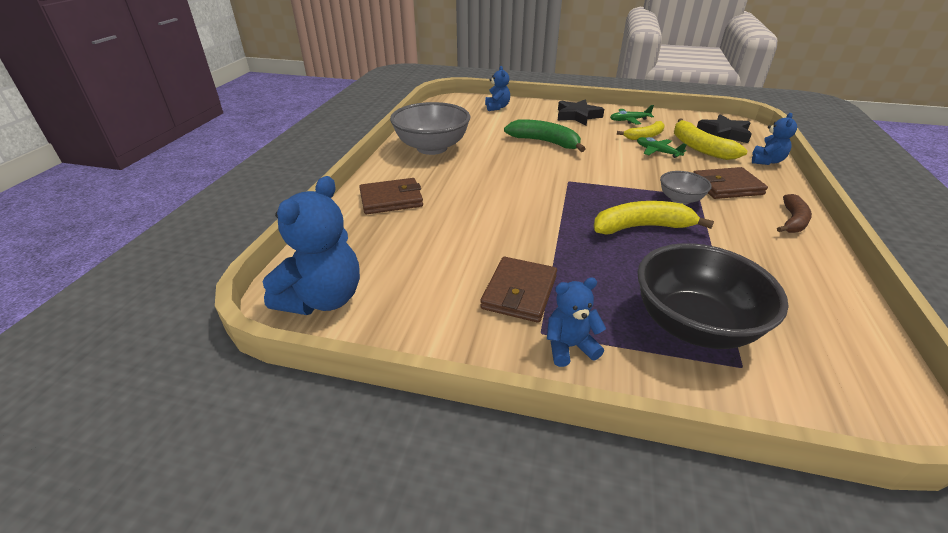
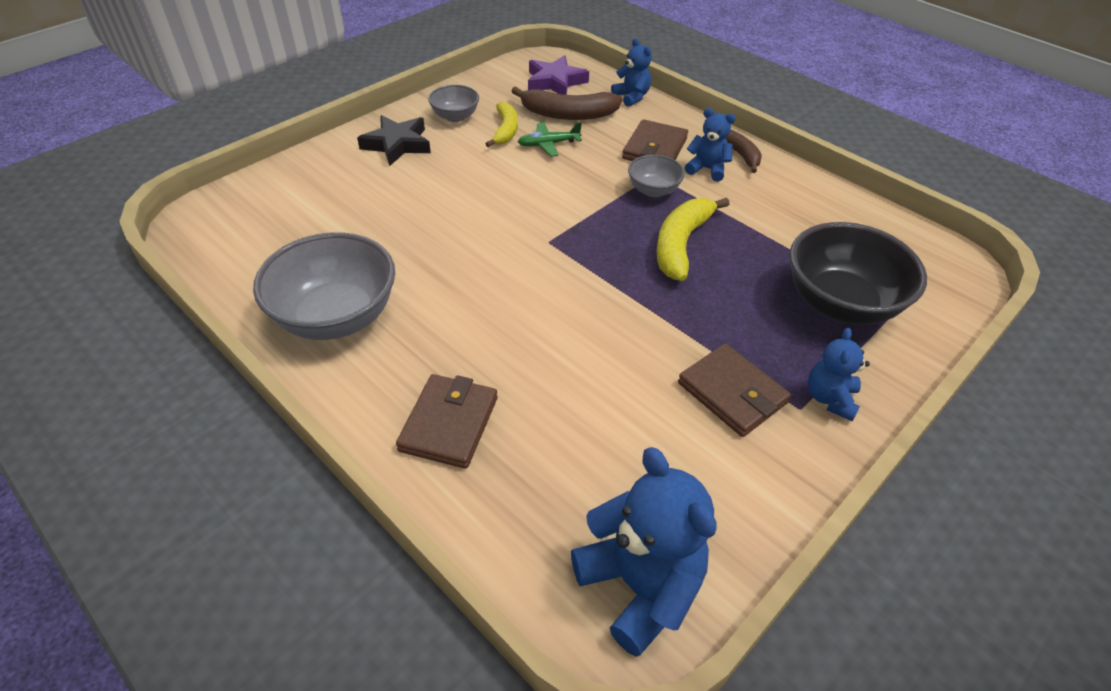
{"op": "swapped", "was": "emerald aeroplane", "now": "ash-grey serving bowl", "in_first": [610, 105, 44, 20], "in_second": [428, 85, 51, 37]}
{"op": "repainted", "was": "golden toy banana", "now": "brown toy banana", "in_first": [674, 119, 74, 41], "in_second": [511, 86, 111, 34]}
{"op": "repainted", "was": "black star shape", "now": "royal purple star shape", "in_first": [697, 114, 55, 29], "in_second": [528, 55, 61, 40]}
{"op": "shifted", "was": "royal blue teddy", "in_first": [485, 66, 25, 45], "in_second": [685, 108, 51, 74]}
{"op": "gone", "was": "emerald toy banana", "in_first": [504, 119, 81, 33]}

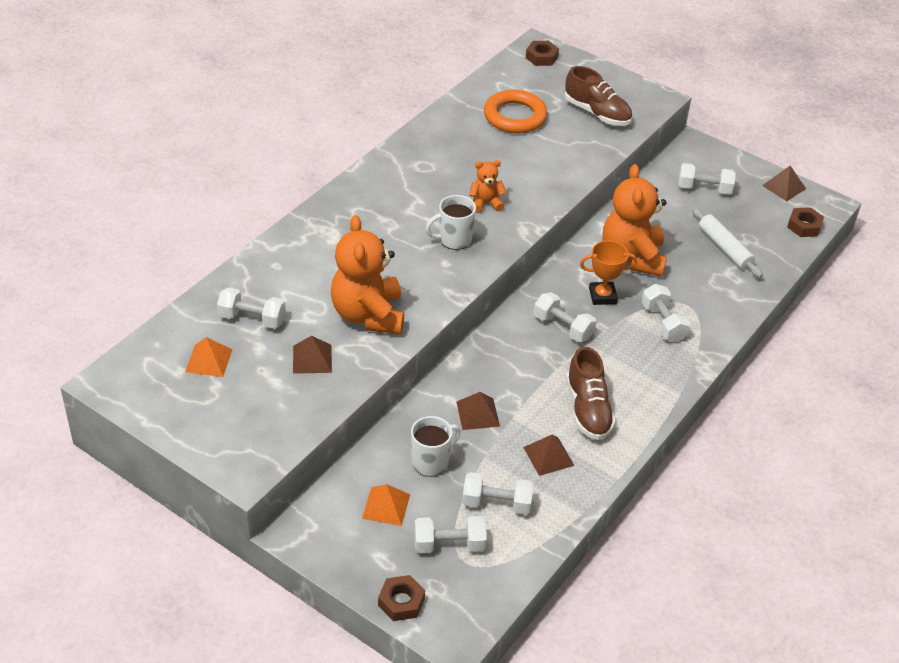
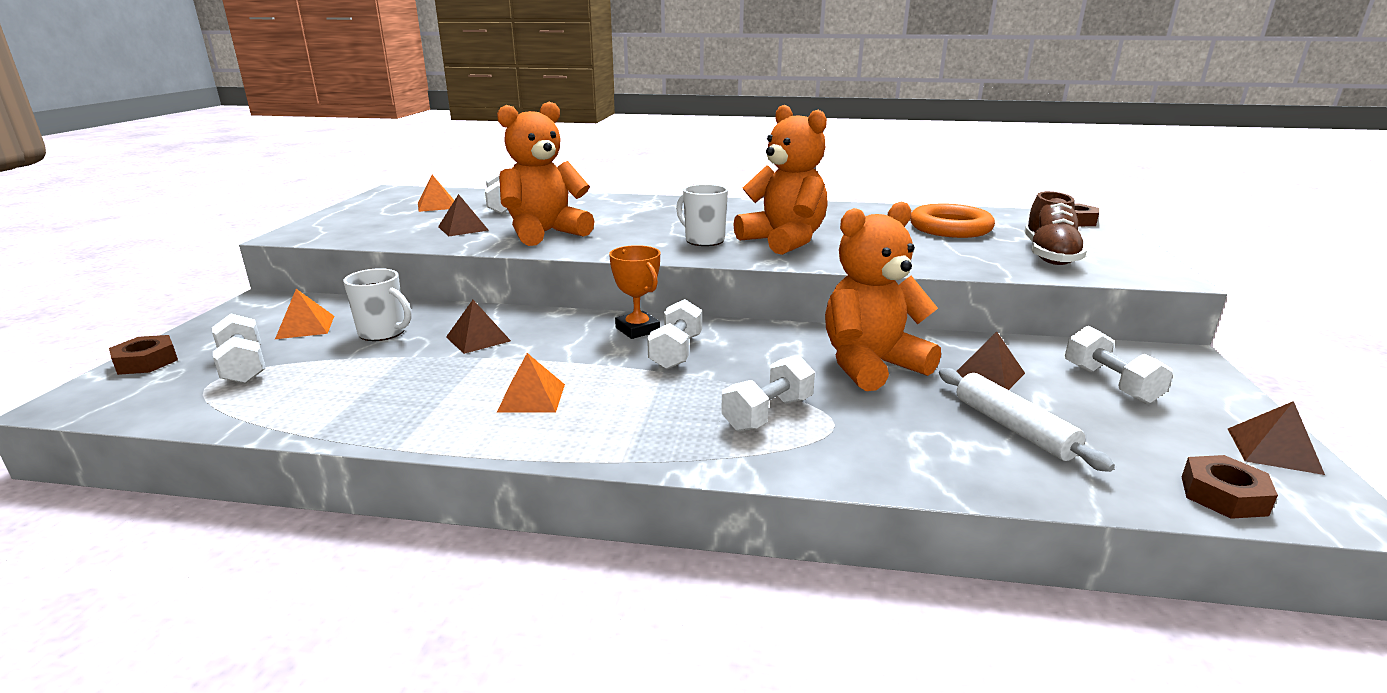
{"op": "swapped", "was": "brown shoe", "now": "bright orange pyramid shape", "in_first": [566, 347, 50, 93], "in_second": [497, 353, 68, 60]}
{"op": "shifted", "was": "bright orange trophy", "in_first": [580, 240, 57, 65], "in_second": [609, 245, 51, 94]}
{"op": "scaled", "was": "bright orange teddy", "in_first": [469, 160, 37, 53], "in_second": [733, 105, 95, 150], "ratio": 2.05}
{"op": "rotated", "was": "white dough roller", "in_first": [692, 207, 71, 71], "in_second": [939, 368, 176, 104], "clockwise": -60}
{"op": "shifted", "was": "brown pyramid shape", "in_first": [523, 434, 52, 42], "in_second": [956, 332, 69, 58]}
{"op": "gone", "was": "white hand weight", "in_first": [462, 472, 72, 42]}

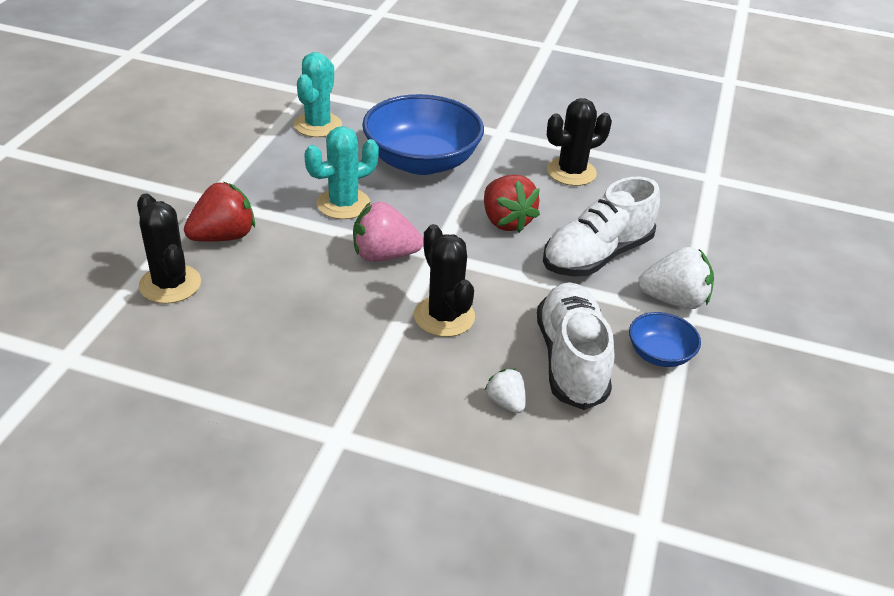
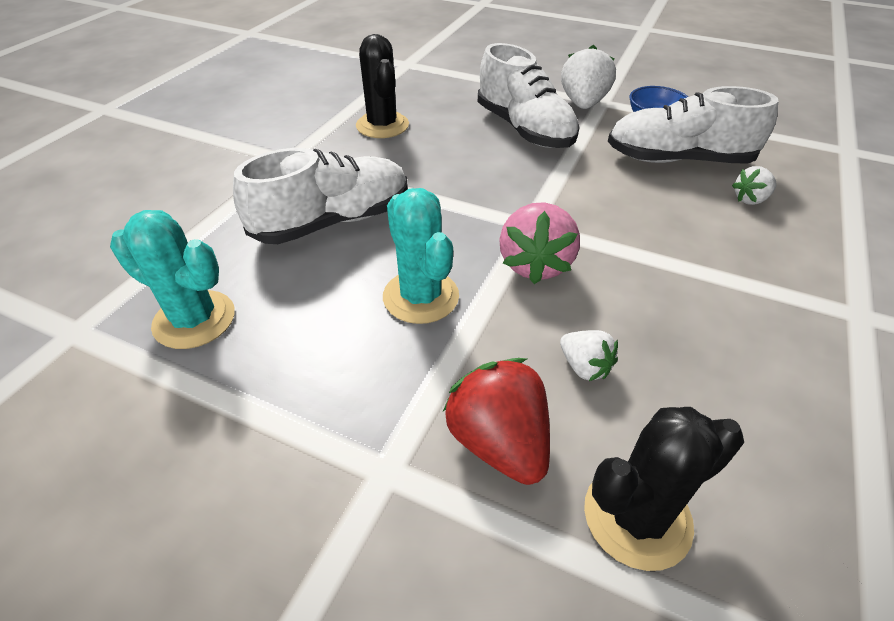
{"op": "swapped", "was": "royal blue serving bowl", "now": "white shoe", "in_first": [362, 94, 122, 81], "in_second": [233, 148, 175, 96]}
{"op": "new", "now": "white berry", "in_second": [560, 330, 58, 51]}
{"op": "gone", "was": "black saguaro cactus", "in_first": [414, 224, 61, 113]}
{"op": "gone", "was": "red berry", "in_first": [484, 175, 56, 58]}

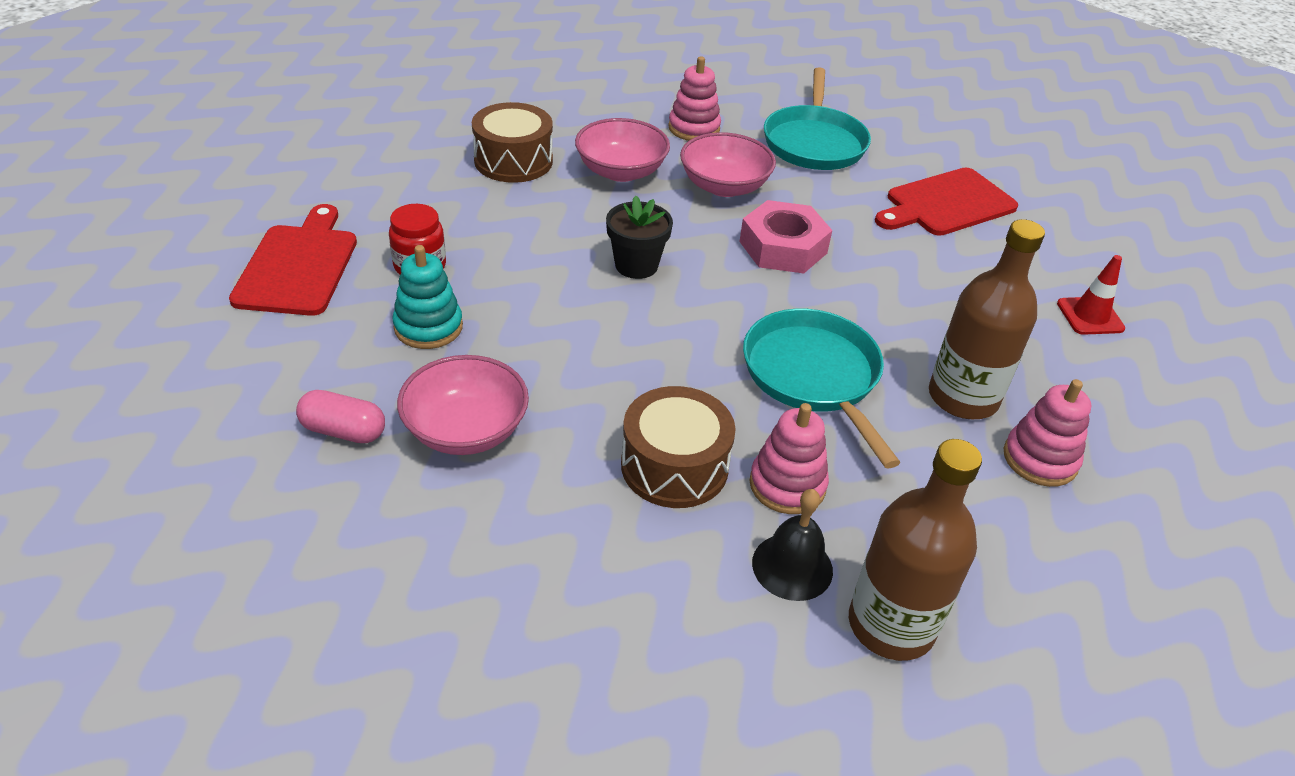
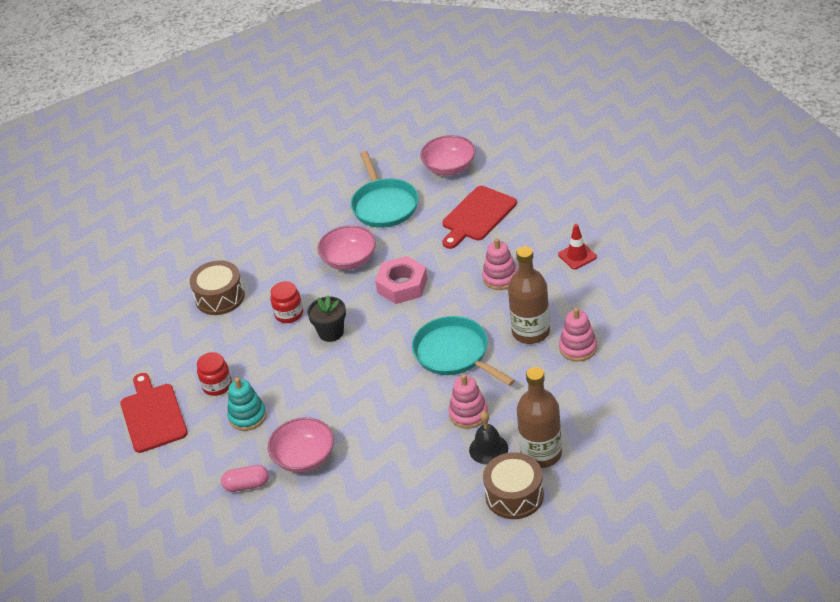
{"op": "new", "now": "red preserve jar", "in_second": [270, 281, 33, 42]}
{"op": "shifted", "was": "pink serving bowl", "in_first": [575, 118, 95, 64], "in_second": [420, 135, 56, 41]}
{"op": "shifted", "was": "pink stacking toy", "in_first": [668, 56, 53, 85], "in_second": [482, 238, 36, 52]}
{"op": "shifted", "was": "brown toy drum", "in_first": [621, 386, 114, 122], "in_second": [483, 452, 61, 67]}

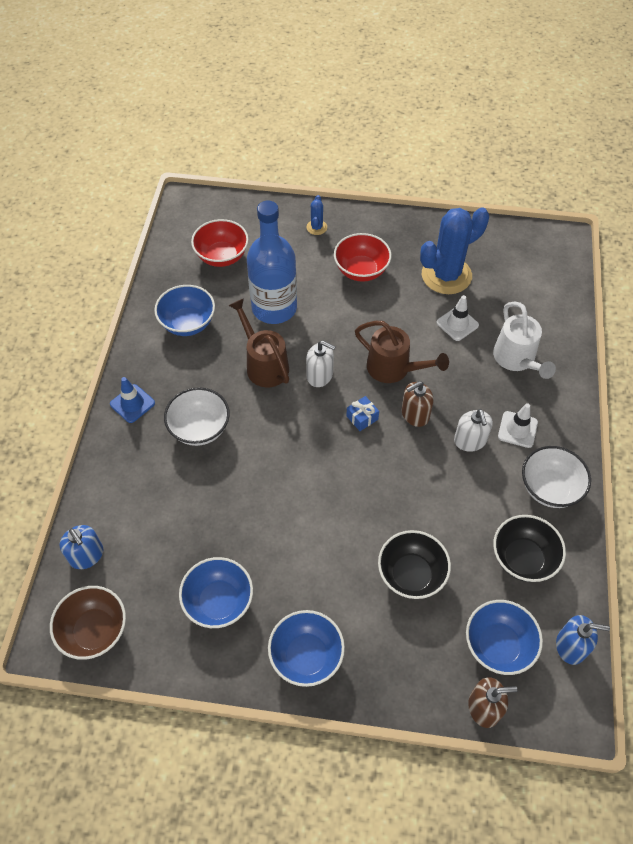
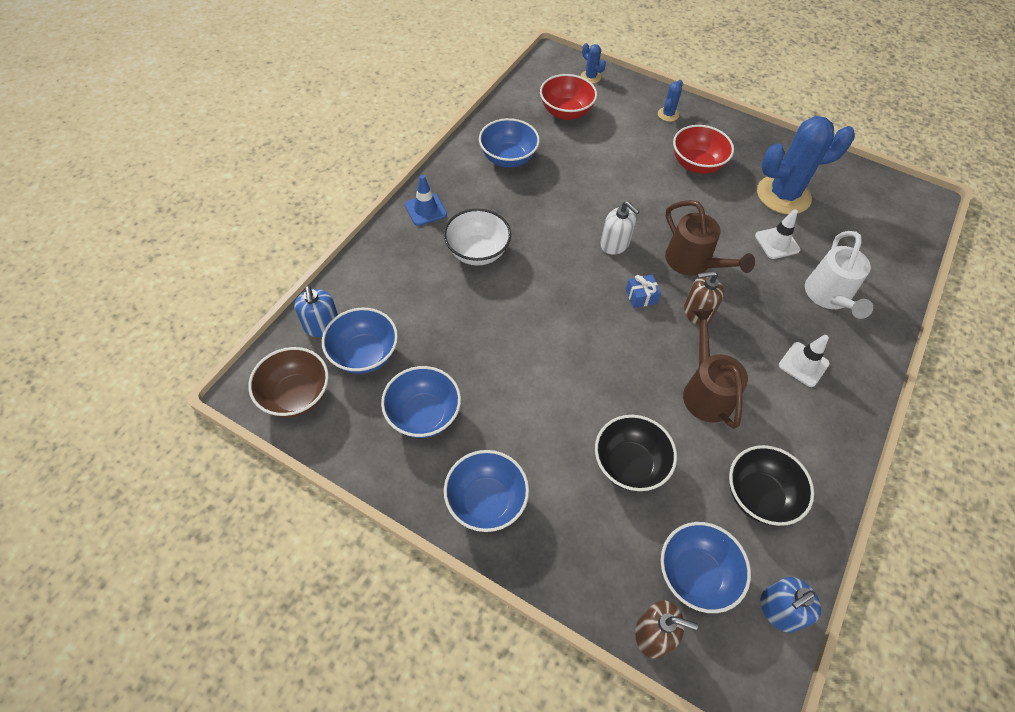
{"op": "new", "now": "royal blue serving bowl", "in_second": [322, 308, 76, 66]}
{"op": "new", "now": "royal blue saguaro cactus", "in_second": [581, 43, 25, 41]}
{"op": "shifted", "was": "brown watering pot", "in_first": [228, 298, 61, 89], "in_second": [683, 308, 65, 121]}
{"op": "rotated", "was": "royal blue pump bottle", "in_first": [556, 615, 54, 50], "in_second": [761, 577, 60, 56], "clockwise": 120}
{"op": "gone", "was": "royal blue flask", "in_first": [247, 201, 50, 123]}
{"op": "gone", "was": "white pump bottle", "in_first": [454, 409, 39, 43]}
{"op": "gone", "was": "white serving bowl", "in_first": [522, 446, 69, 62]}

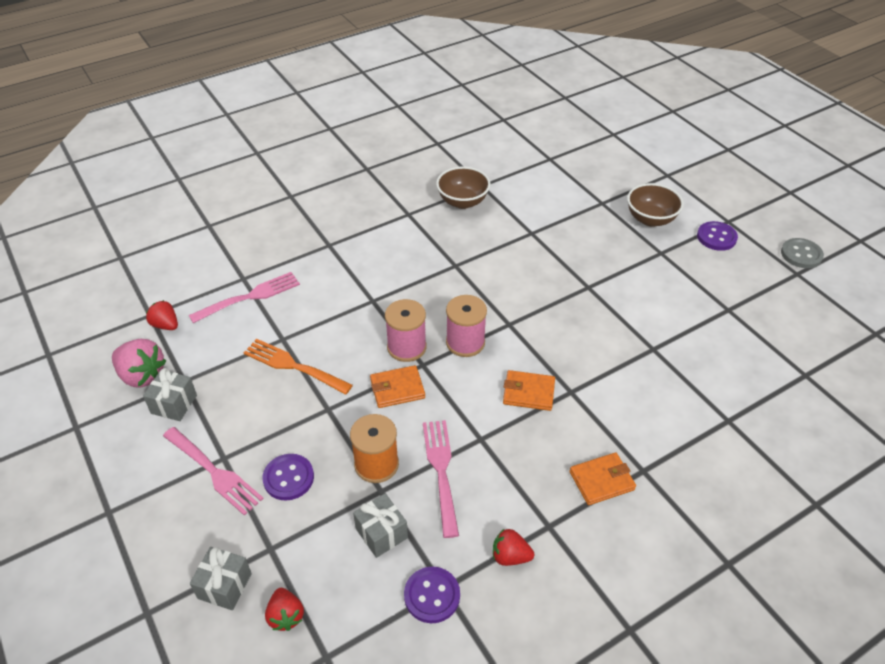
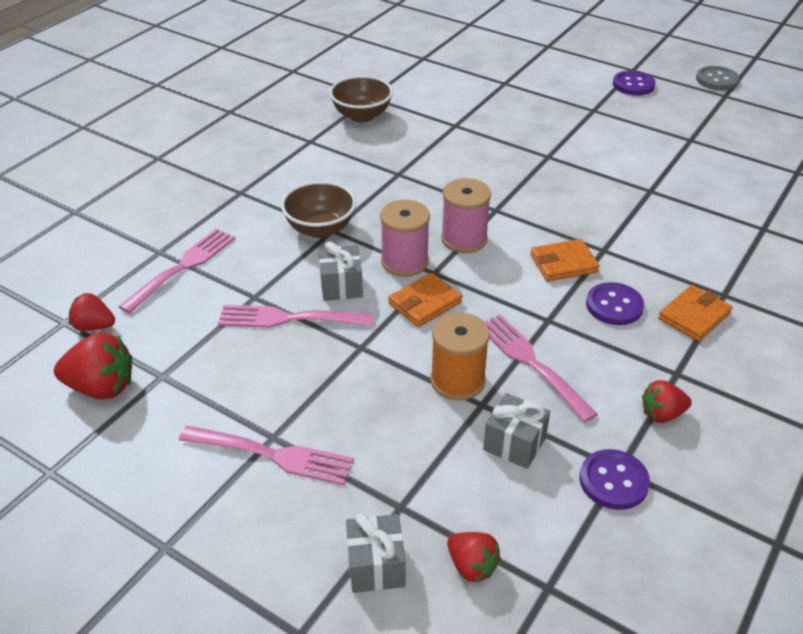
{"op": "repainted", "was": "pink berry", "now": "red berry", "in_first": [112, 339, 54, 48], "in_second": [54, 332, 78, 68]}
{"op": "repainted", "was": "bright orange table fork", "now": "pink table fork", "in_first": [244, 339, 109, 56], "in_second": [218, 305, 155, 23]}
{"op": "shifted", "was": "brown serving bowl", "in_first": [627, 183, 57, 44], "in_second": [281, 181, 75, 57]}
{"op": "shifted", "was": "ash-grey gift", "in_first": [143, 368, 54, 53], "in_second": [318, 241, 45, 60]}
{"op": "shifted", "was": "royal purple sewing button", "in_first": [262, 454, 52, 47], "in_second": [586, 282, 58, 43]}

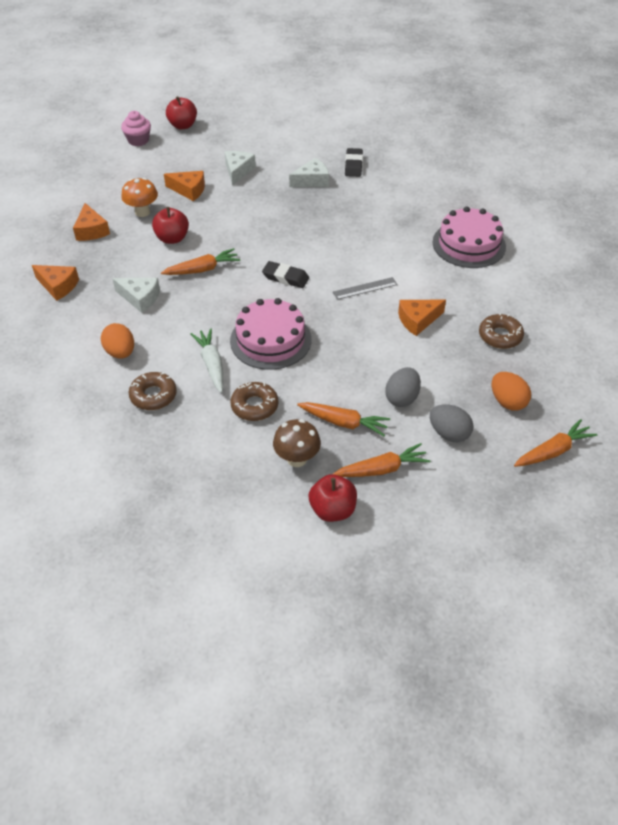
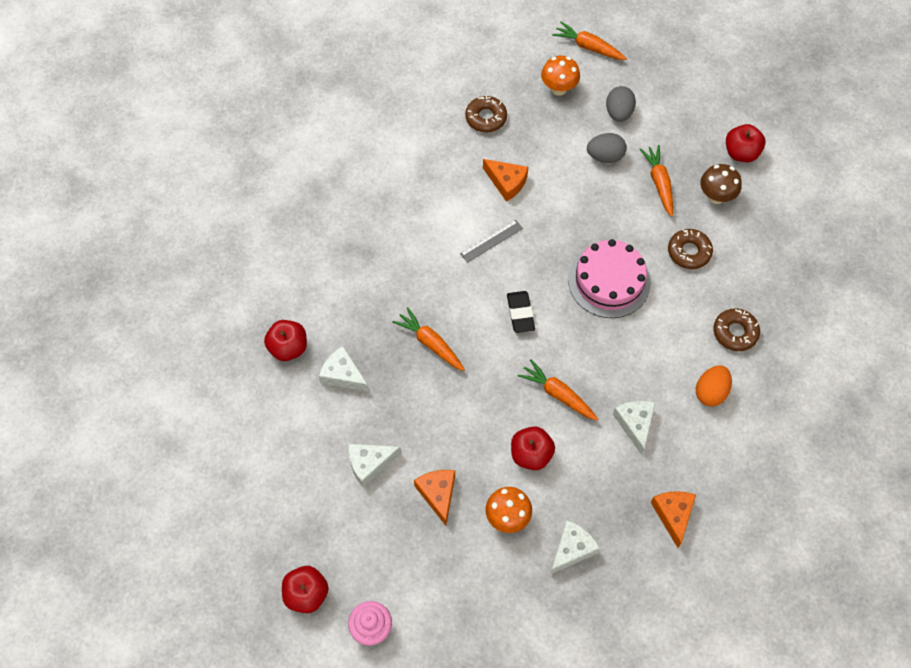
{"op": "swapped", "was": "black pencil eraser", "now": "red apple fruit", "in_first": [345, 148, 18, 29], "in_second": [264, 320, 43, 41]}
{"op": "shifted", "was": "bright orange carrot", "in_first": [333, 443, 97, 34], "in_second": [392, 307, 73, 64]}
{"op": "rotated", "was": "ash-grey ruler", "in_first": [333, 277, 65, 23], "in_second": [460, 220, 63, 43], "clockwise": -75}
{"op": "swapped", "was": "bright orange egg", "now": "bright orange mushroom", "in_first": [492, 372, 39, 39], "in_second": [541, 56, 39, 40]}
{"op": "repainted", "was": "bright orange cheese", "now": "white cheese", "in_first": [73, 203, 37, 38], "in_second": [550, 520, 50, 54]}
{"op": "gone", "was": "white carrot", "in_first": [190, 328, 33, 65]}
{"op": "gone", "was": "pink gateau", "in_first": [433, 206, 73, 62]}

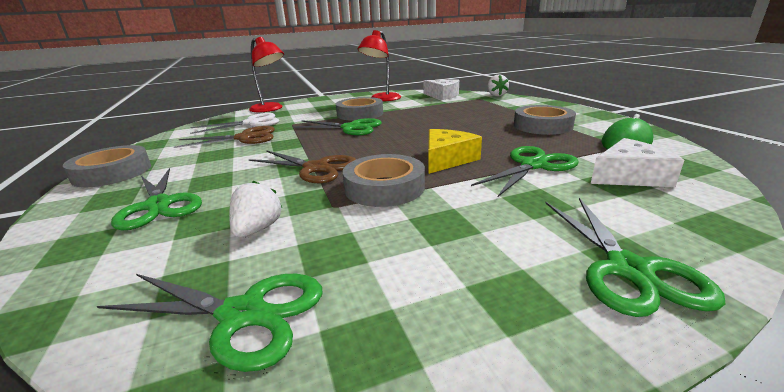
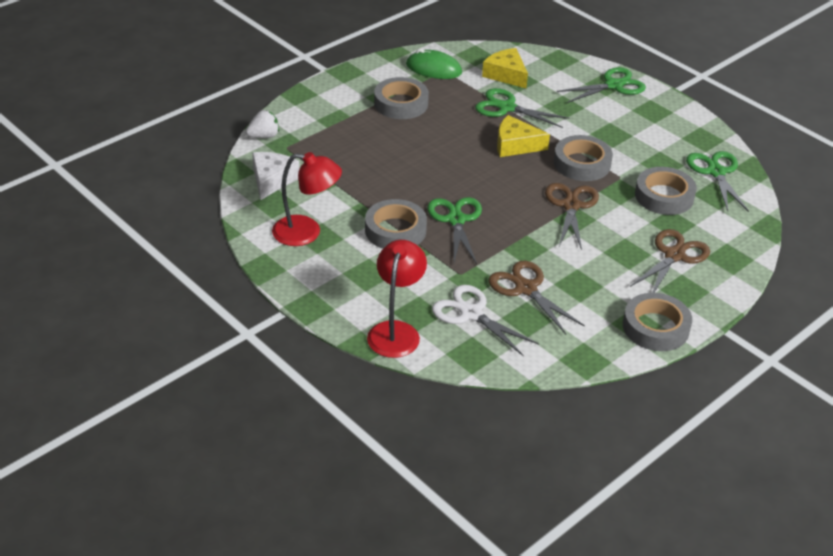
{"op": "repainted", "was": "white cheese", "now": "golden cheese", "in_first": [591, 138, 93, 49], "in_second": [482, 48, 46, 40]}
{"op": "repainted", "was": "emerald scissors", "now": "brown scissors", "in_first": [111, 168, 91, 62], "in_second": [630, 229, 80, 64]}
{"op": "swapped", "was": "white berry", "now": "ash-grey tape", "in_first": [229, 181, 54, 56], "in_second": [635, 167, 62, 48]}

